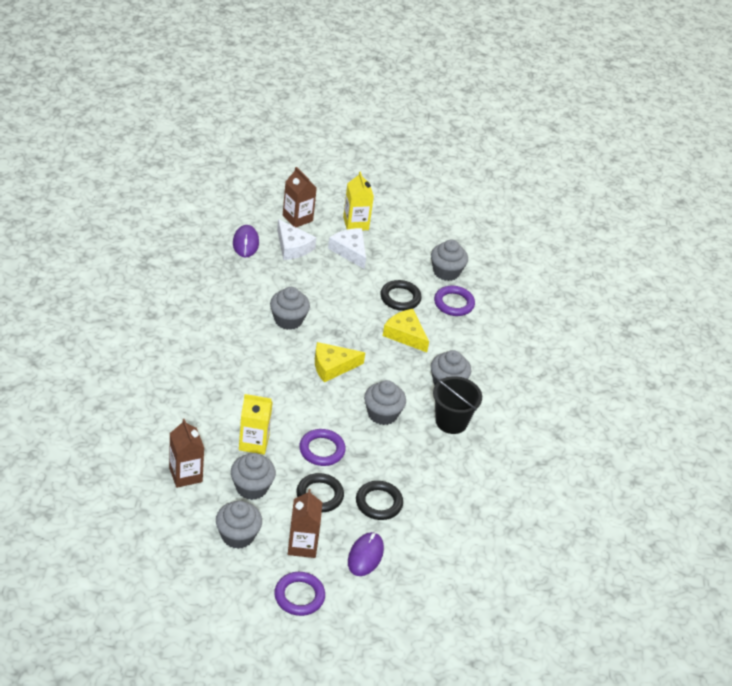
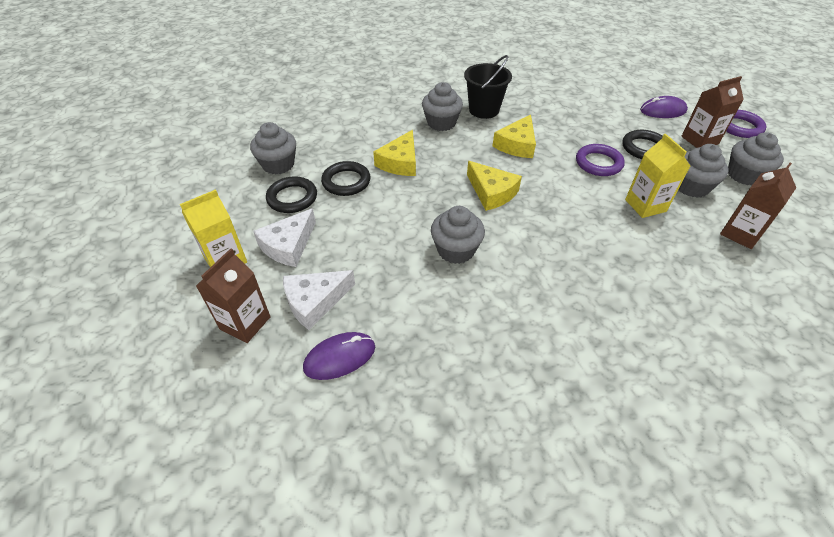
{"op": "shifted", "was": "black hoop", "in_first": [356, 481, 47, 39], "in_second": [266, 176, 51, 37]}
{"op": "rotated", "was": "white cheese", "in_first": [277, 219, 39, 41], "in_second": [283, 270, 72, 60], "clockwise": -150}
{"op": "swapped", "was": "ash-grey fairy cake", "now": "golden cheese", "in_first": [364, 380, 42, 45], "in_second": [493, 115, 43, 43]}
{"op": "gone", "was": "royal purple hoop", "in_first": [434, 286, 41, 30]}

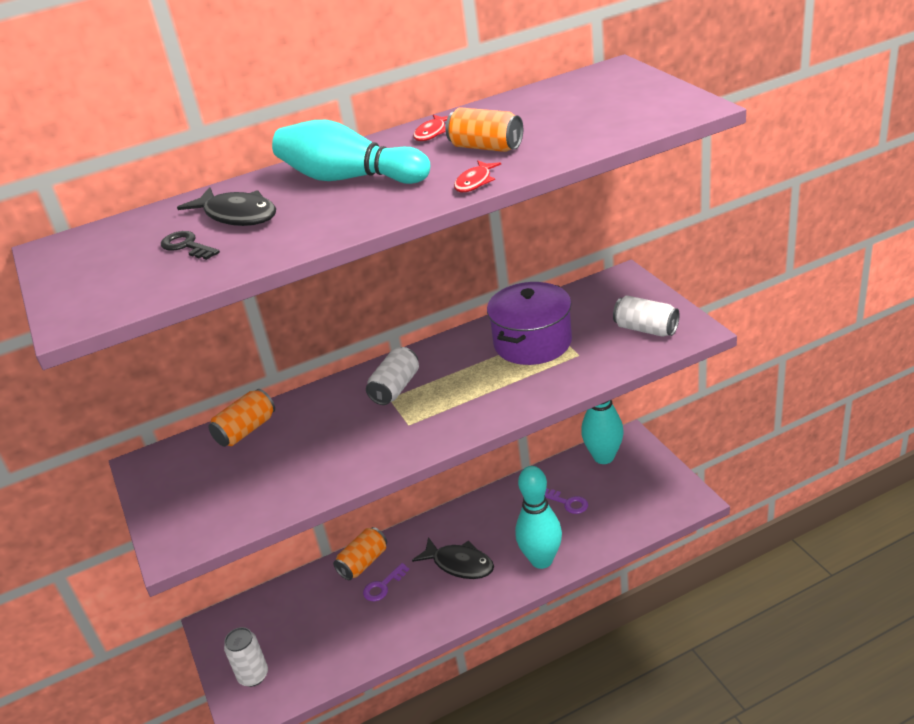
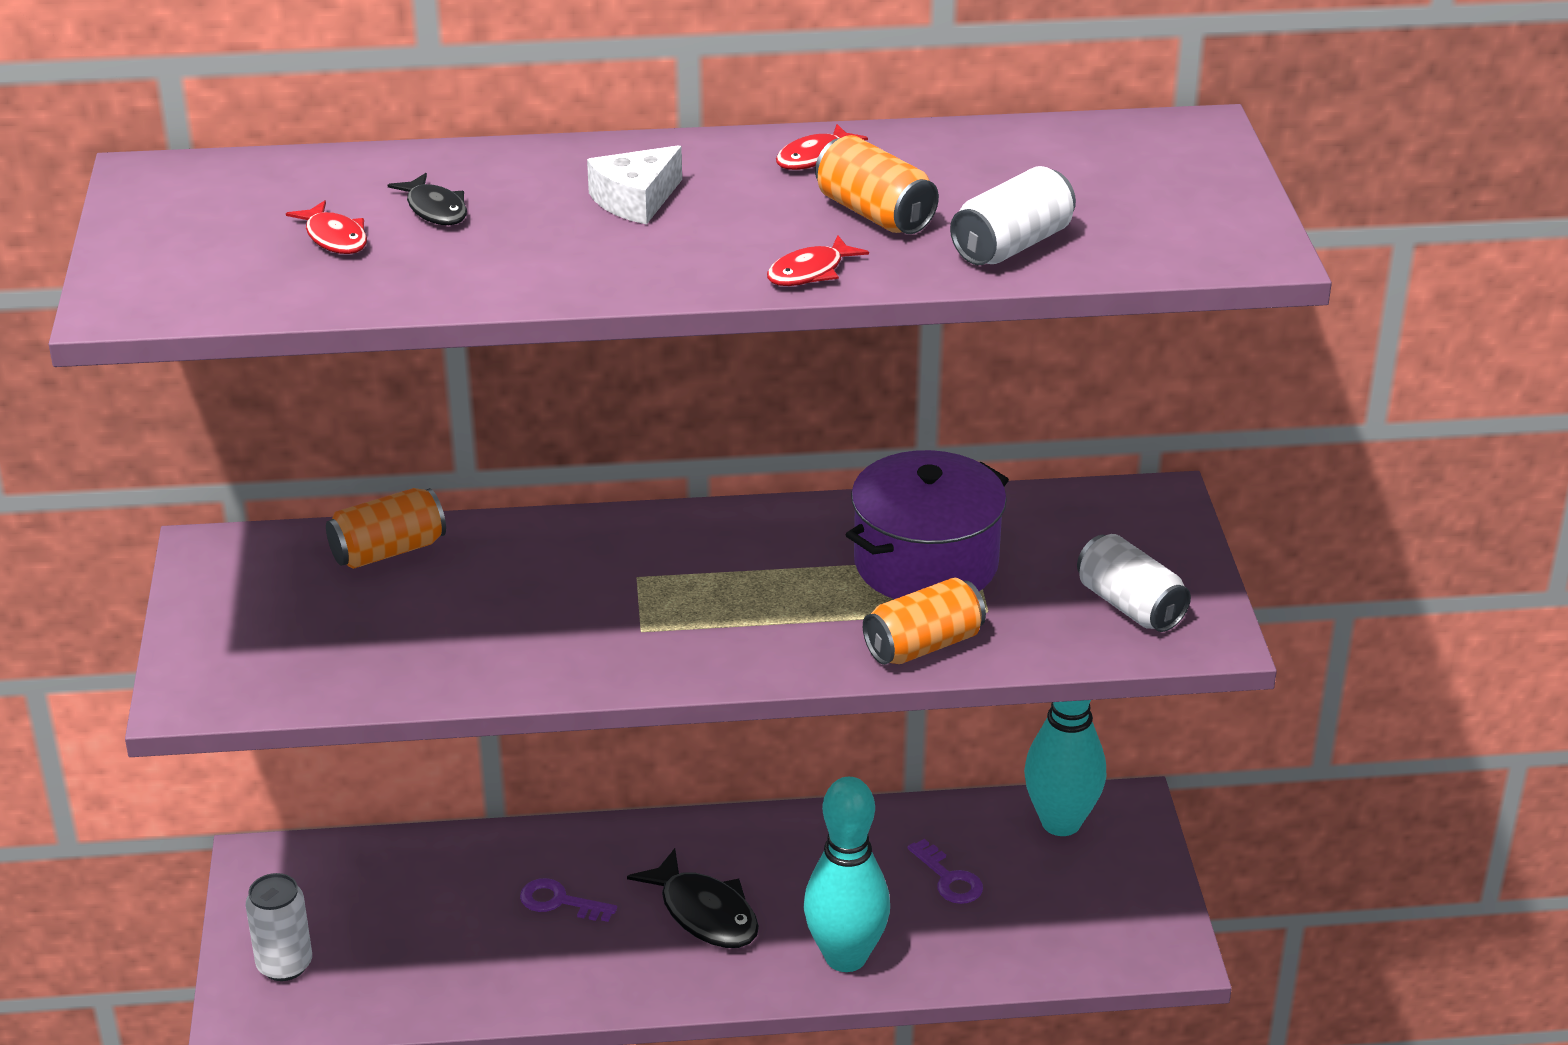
{"op": "swapped", "was": "black key", "now": "red toy fish", "in_first": [161, 231, 59, 29], "in_second": [286, 200, 81, 54]}
{"op": "scaled", "was": "black toy fish", "in_first": [177, 187, 99, 39], "in_second": [388, 173, 79, 52], "ratio": 0.58}
{"op": "rotated", "was": "royal purple key", "in_first": [363, 563, 46, 38], "in_second": [520, 878, 97, 44], "clockwise": 45}
{"op": "swapped", "was": "teal skittle", "now": "white cheese", "in_first": [272, 120, 158, 64], "in_second": [587, 145, 95, 79]}
{"op": "shifted", "was": "bright orange soda can", "in_first": [333, 527, 54, 53], "in_second": [863, 577, 123, 88]}
{"op": "shifted", "was": "white soda can", "in_first": [366, 347, 53, 58], "in_second": [950, 166, 126, 99]}

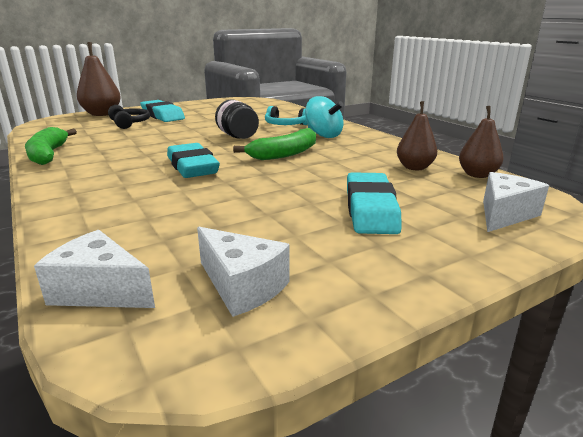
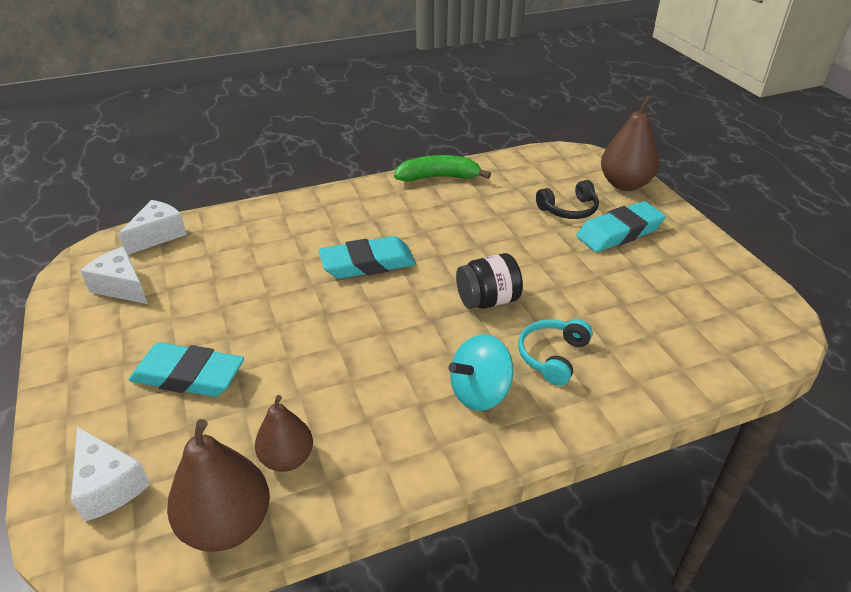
{"op": "rotated", "was": "white cheese", "in_first": [197, 227, 93, 90], "in_second": [80, 247, 68, 57], "clockwise": 75}
{"op": "scaled", "was": "brown pear", "in_first": [459, 106, 45, 72], "in_second": [167, 419, 103, 133], "ratio": 1.55}
{"op": "gone", "was": "emerald toy banana", "in_first": [233, 128, 83, 32]}

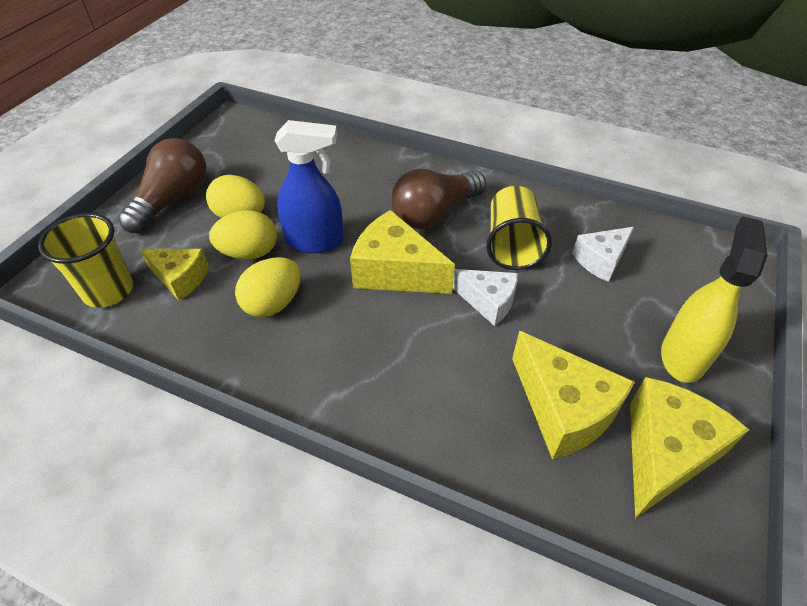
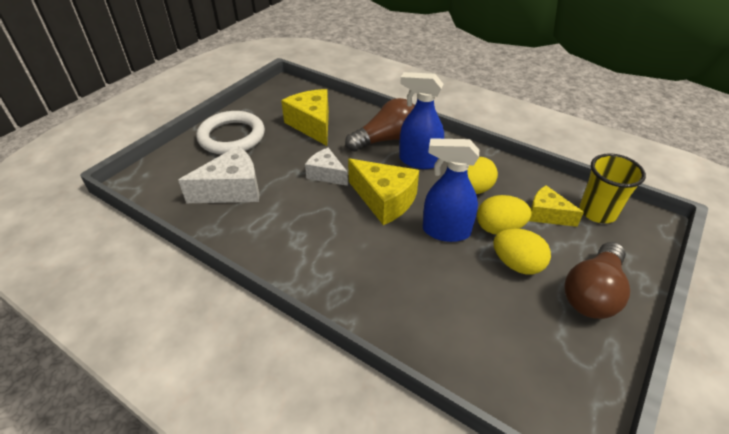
{"op": "scaled", "was": "white cheese", "in_first": [572, 227, 62, 55], "in_second": [178, 146, 81, 57], "ratio": 1.59}
{"op": "swapped", "was": "golden spray bottle", "now": "white hoop", "in_first": [661, 216, 106, 167], "in_second": [196, 111, 69, 44]}
{"op": "shifted", "was": "brown bulb", "in_first": [391, 169, 95, 60], "in_second": [345, 98, 70, 54]}
{"op": "new", "now": "royal blue spray bottle", "in_second": [399, 72, 45, 97]}
{"op": "gone", "was": "golden cup", "in_first": [486, 186, 66, 84]}
{"op": "gone", "was": "golden cheese", "in_first": [630, 377, 119, 141]}

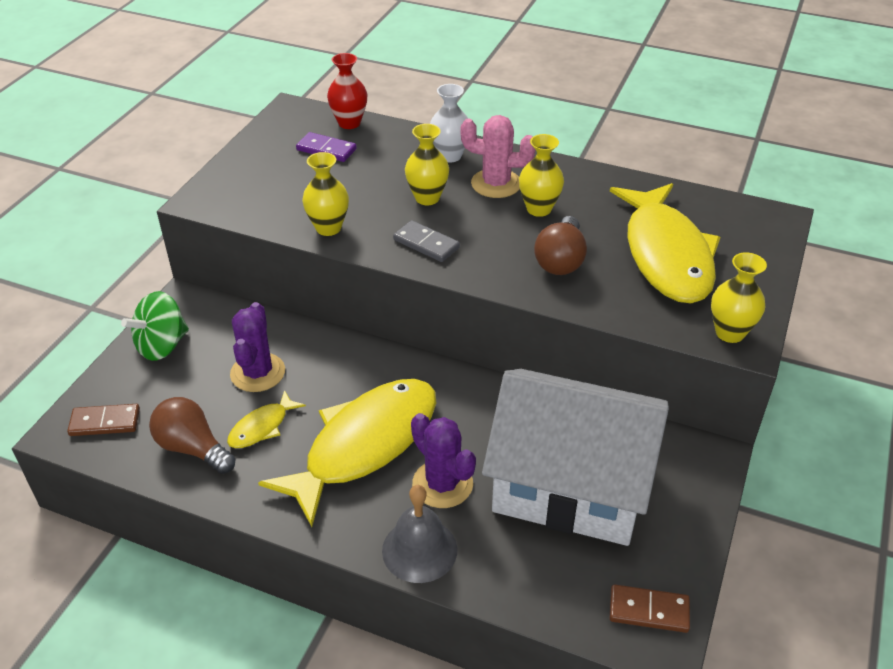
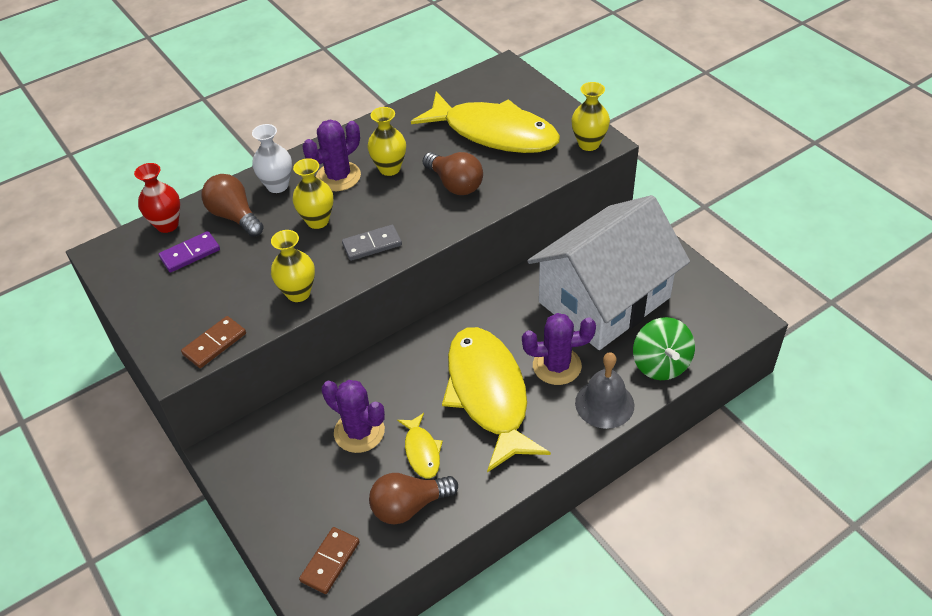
{"op": "shifted", "was": "brown domino tile", "in_first": [610, 584, 80, 49], "in_second": [181, 316, 65, 52]}
{"op": "new", "now": "brown bulb", "in_second": [202, 174, 62, 63]}
{"op": "repainted", "was": "pink saguaro cactus", "now": "royal purple saguaro cactus", "in_first": [461, 115, 74, 83], "in_second": [303, 120, 58, 71]}
{"op": "shifted", "was": "emerald whirligig", "in_first": [121, 291, 68, 70], "in_second": [633, 317, 62, 63]}

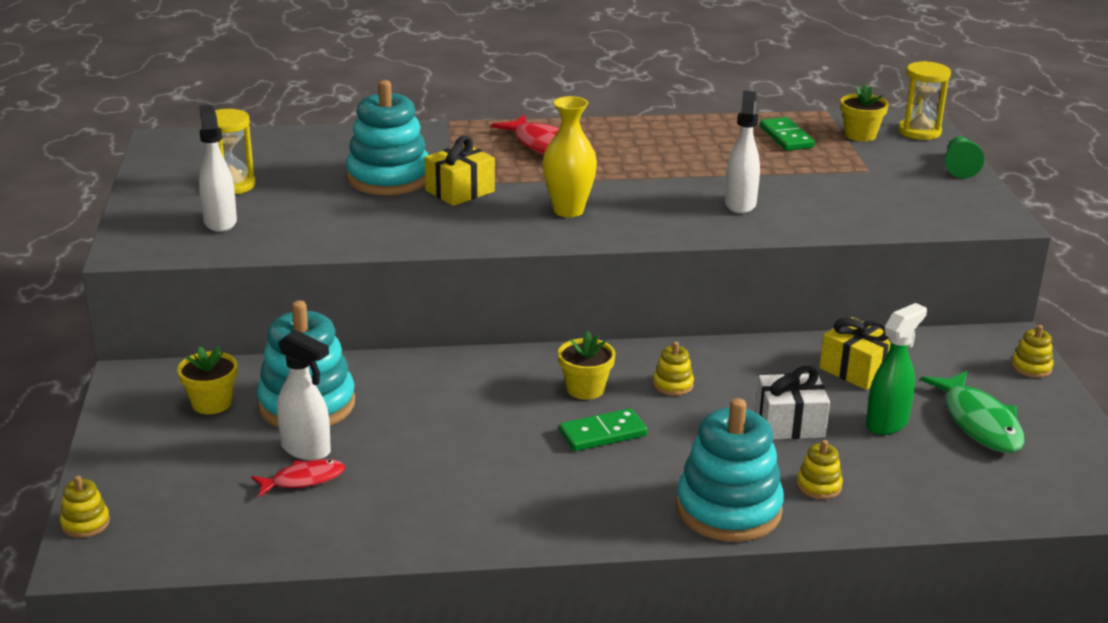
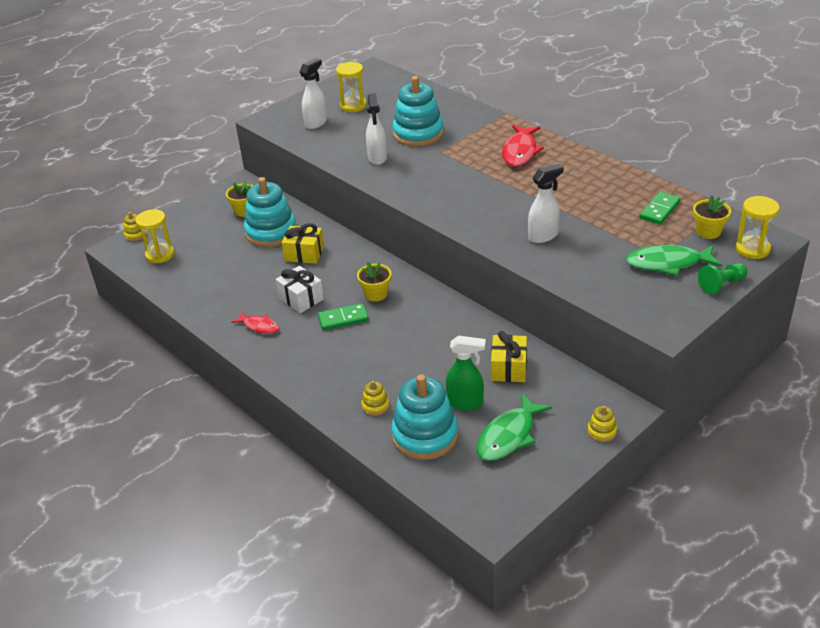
{"op": "new", "now": "golden sand timer", "in_second": [135, 209, 39, 54]}
{"op": "shifted", "was": "red toy fish", "in_first": [251, 459, 94, 38], "in_second": [231, 311, 48, 23]}
{"op": "shifted", "was": "white gift", "in_first": [755, 366, 75, 73], "in_second": [276, 266, 48, 47]}
{"op": "shifted", "was": "golden gift", "in_first": [424, 136, 71, 70], "in_second": [282, 223, 42, 41]}
{"op": "rotated", "was": "emerald domino tile", "in_first": [559, 408, 88, 43], "in_second": [318, 303, 51, 27], "clockwise": -45}
{"op": "shifted", "was": "white spray bottle", "in_first": [277, 330, 54, 131], "in_second": [366, 93, 21, 72]}
{"op": "shifted", "was": "teal stacking toy", "in_first": [676, 398, 108, 144], "in_second": [391, 374, 67, 86]}
{"op": "new", "now": "emerald toy fish", "in_second": [626, 245, 96, 31]}
{"op": "gone", "was": "golden vase", "in_first": [543, 96, 54, 121]}
{"op": "gone", "was": "golden stacking toy", "in_first": [653, 342, 41, 54]}

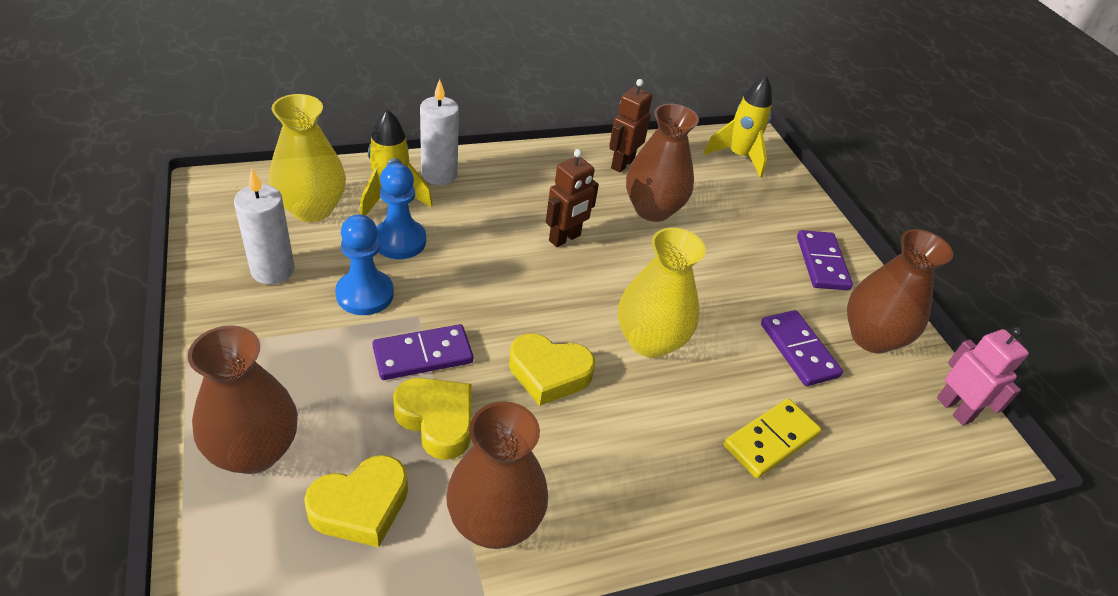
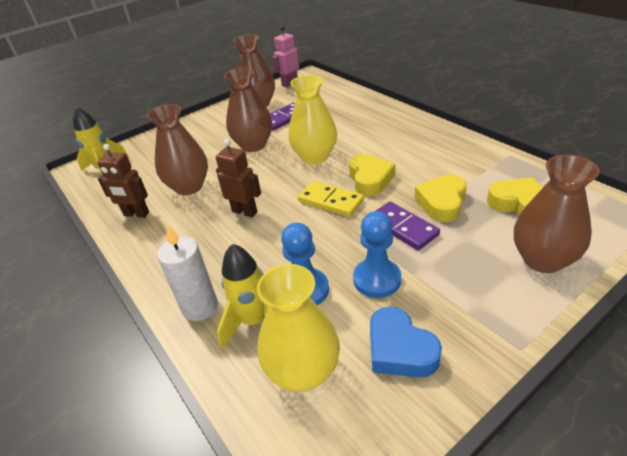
{"op": "shifted", "was": "brown vase", "in_first": [446, 401, 102, 148], "in_second": [224, 67, 48, 85]}
{"op": "shifted", "was": "golden domino tile", "in_first": [724, 398, 98, 80], "in_second": [298, 181, 66, 36]}
{"op": "swapped", "was": "white pillar candle", "now": "royal blue heart", "in_first": [234, 168, 61, 116], "in_second": [370, 307, 72, 71]}
{"op": "gone", "was": "royal purple domino tile", "in_first": [797, 230, 56, 60]}

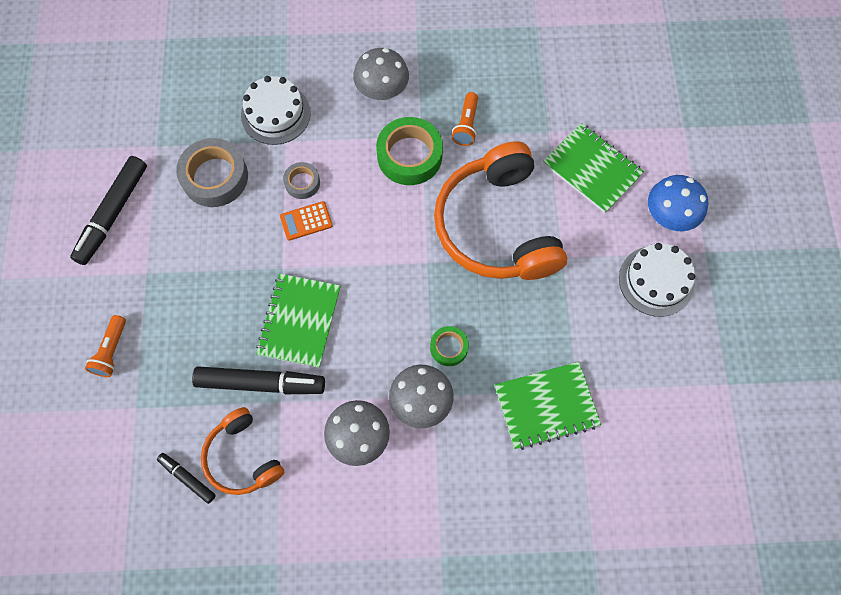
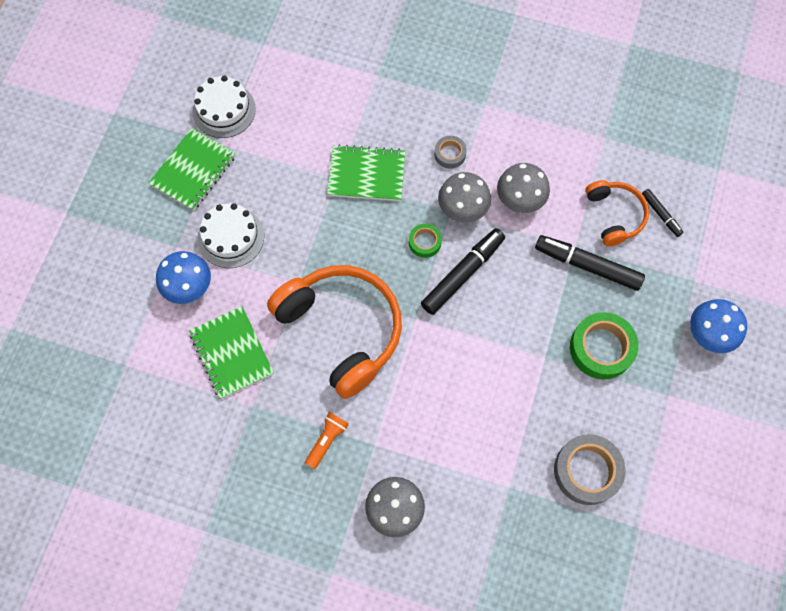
{"op": "shifted", "was": "emerald notebook", "in_first": [256, 273, 85, 95], "in_second": [149, 128, 87, 83]}
{"op": "shifted", "was": "white gateau", "in_first": [241, 76, 70, 69], "in_second": [192, 76, 64, 62]}
{"op": "rotated", "was": "bright orange over-ear headphones", "in_first": [434, 141, 133, 139], "in_second": [267, 265, 135, 134], "clockwise": -45}
{"op": "shifted", "was": "black marker", "in_first": [70, 156, 77, 109], "in_second": [421, 228, 84, 87]}
{"op": "shifted", "was": "ash-grey tape", "in_first": [283, 162, 37, 37], "in_second": [434, 136, 33, 33]}
{"op": "shifted", "was": "emerald tape", "in_first": [376, 117, 67, 68], "in_second": [570, 312, 69, 68]}
{"op": "swapped", "was": "bright orange flashlight", "now": "royal blue mushroom", "in_first": [85, 315, 41, 62], "in_second": [690, 299, 57, 54]}
{"op": "gone", "was": "bright orange pocket calculator", "in_first": [280, 201, 53, 40]}

